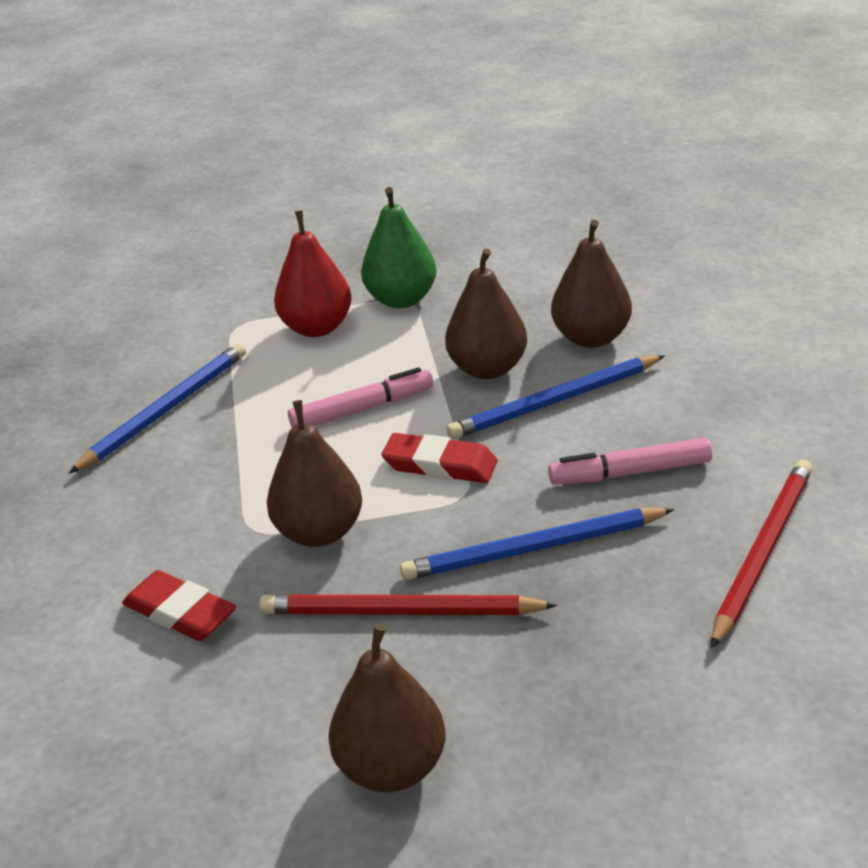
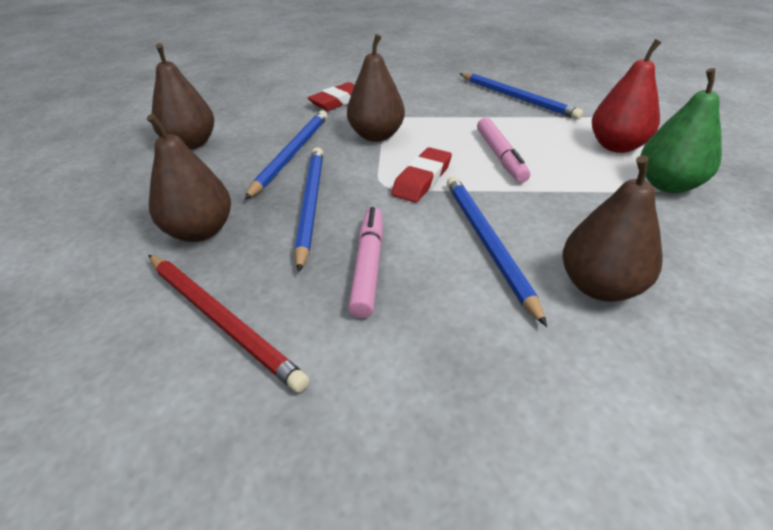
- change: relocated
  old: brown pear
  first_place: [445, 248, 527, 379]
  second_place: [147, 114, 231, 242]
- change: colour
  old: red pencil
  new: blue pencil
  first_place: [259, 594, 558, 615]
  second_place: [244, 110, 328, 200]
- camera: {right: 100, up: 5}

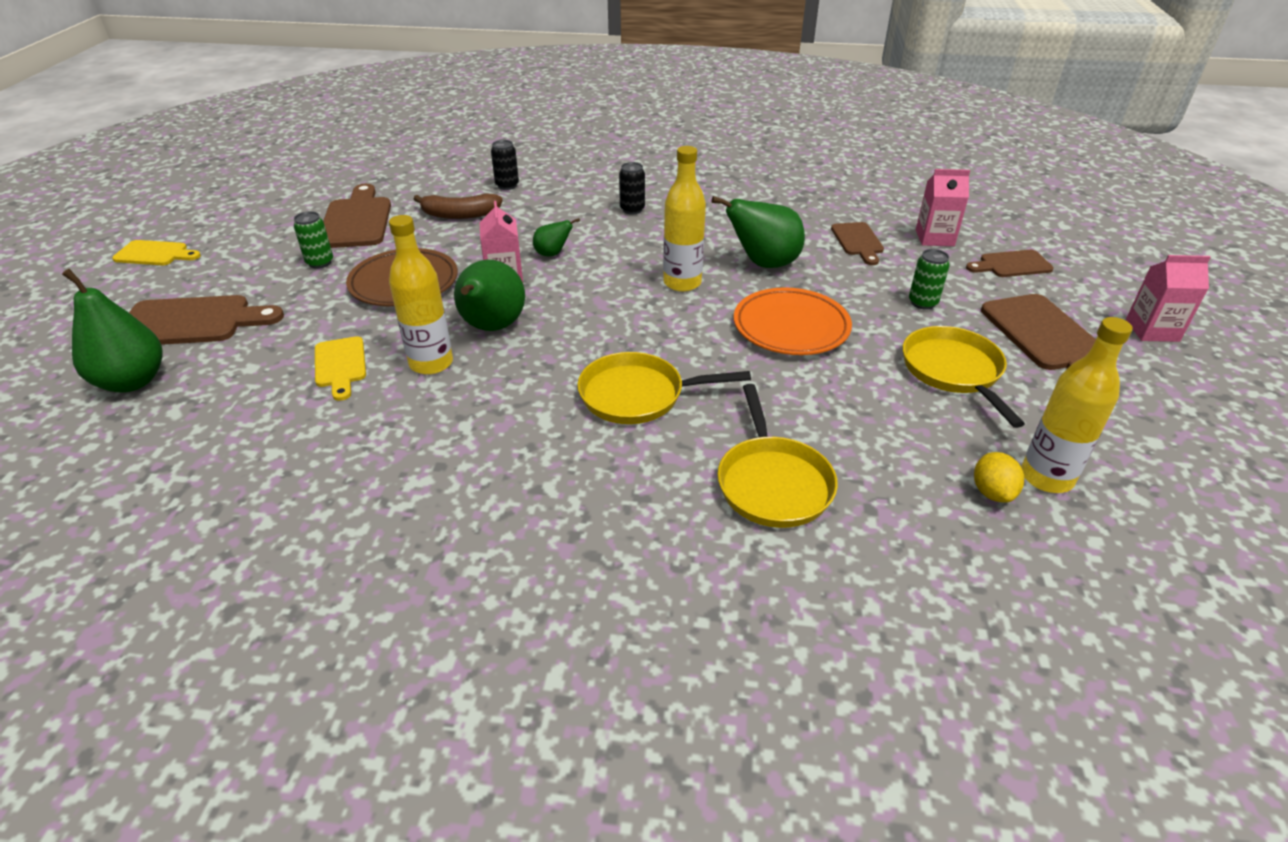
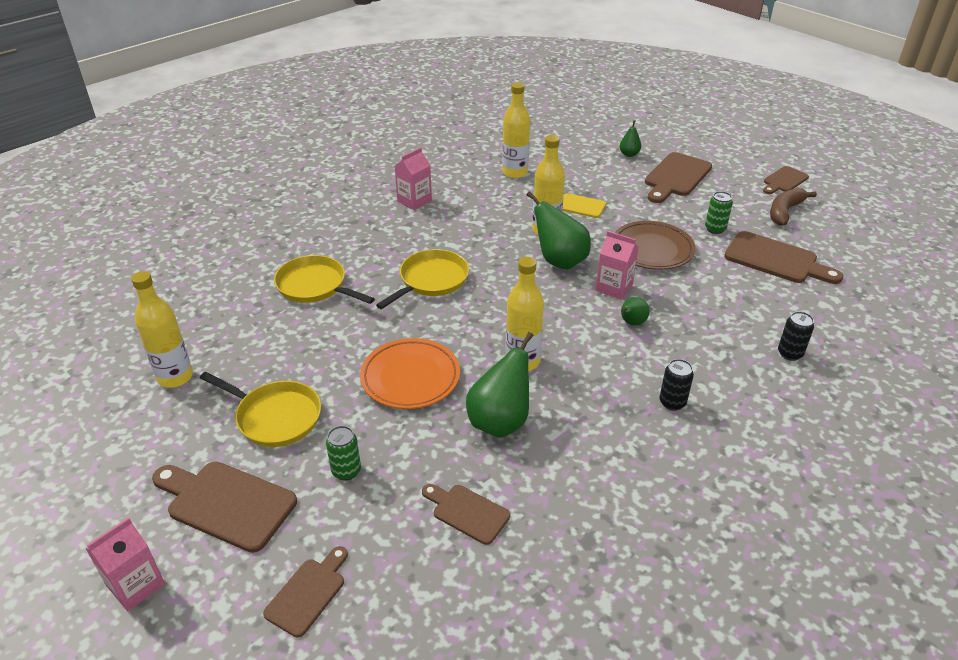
- change: missing
  old: yellow lemon
  first_place: [974, 452, 1024, 502]
- change: appeared
  new: yellow bottle
  second_place: [502, 82, 530, 178]
- change: relocated
  old: brown banana
  first_place: [414, 193, 503, 219]
  second_place: [770, 188, 817, 226]
- change: relocated
  old: pink carton
  first_place: [916, 169, 970, 246]
  second_place: [395, 147, 432, 210]
- change: colour
  old: yellow cutting board
  new: brown cutting board
  first_place: [112, 240, 201, 265]
  second_place: [763, 166, 809, 194]
- change: size
  old: green pear
  first_place: [62, 269, 163, 393]
  second_place: [620, 120, 641, 157]
  factor: 0.51
- camera: {right: 130, up: 0}

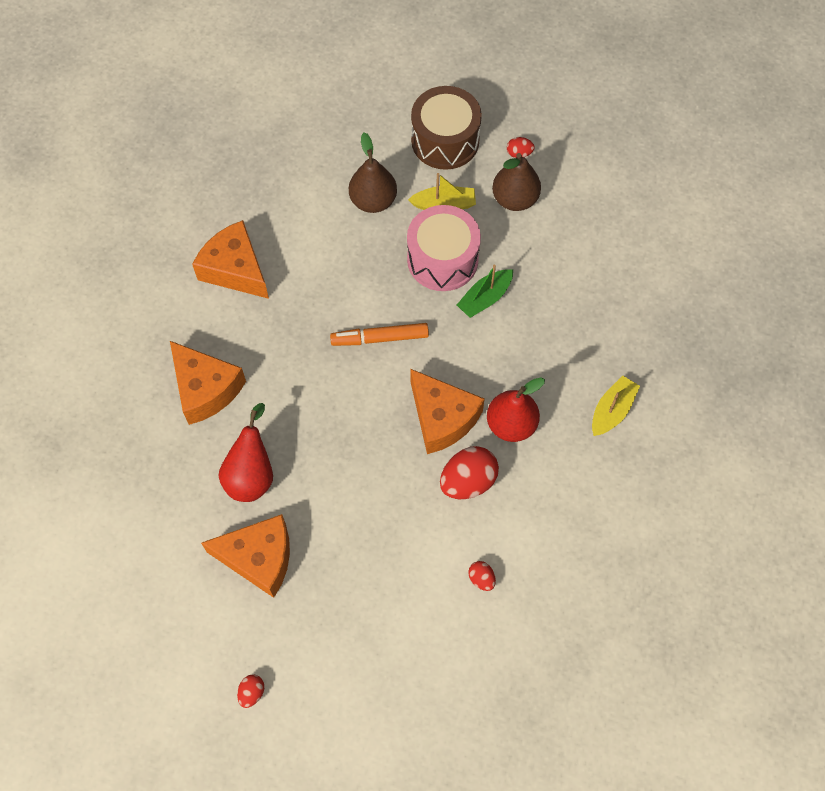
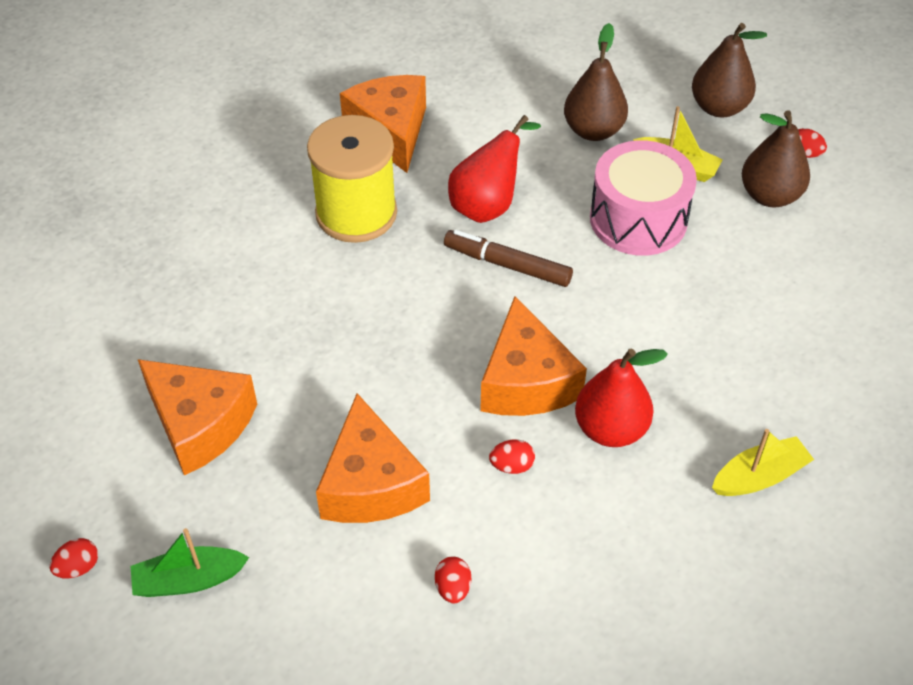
- change: appeared
  new: yellow spool
  second_place: [307, 115, 397, 243]
- change: relocated
  old: orange cheese
  first_place: [170, 341, 246, 425]
  second_place: [316, 393, 430, 523]
- change: relocated
  old: red pear
  first_place: [219, 403, 273, 502]
  second_place: [448, 115, 541, 223]
- change: relocated
  old: green boat
  first_place: [457, 265, 513, 318]
  second_place: [130, 528, 249, 597]
- change: exchanged
  old: brown drum
  new: brown pear
  first_place: [411, 86, 482, 170]
  second_place: [692, 23, 767, 117]
- change: colour
  old: orange marker
  new: brown marker
  first_place: [330, 323, 429, 346]
  second_place: [444, 230, 573, 287]
- change: size
  old: red egg
  first_place: [440, 446, 499, 499]
  second_place: [489, 439, 535, 474]
  factor: 0.49
- camera: {right: 30, up: -15}

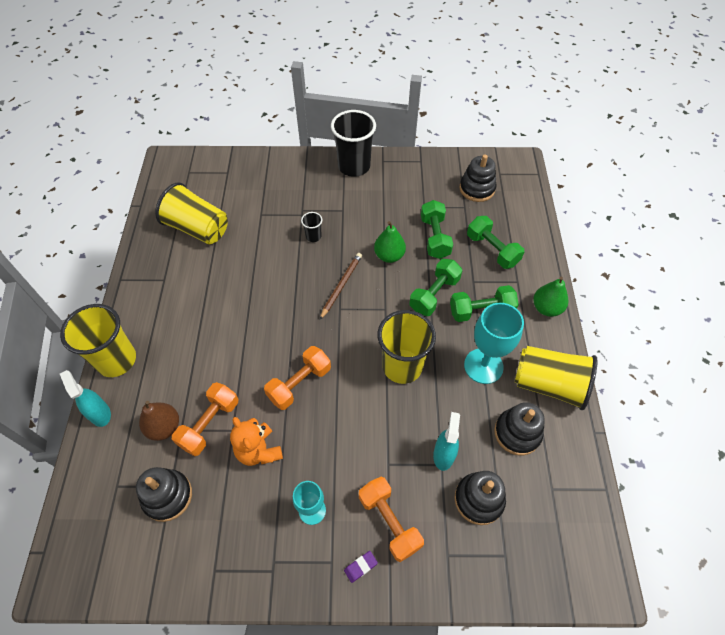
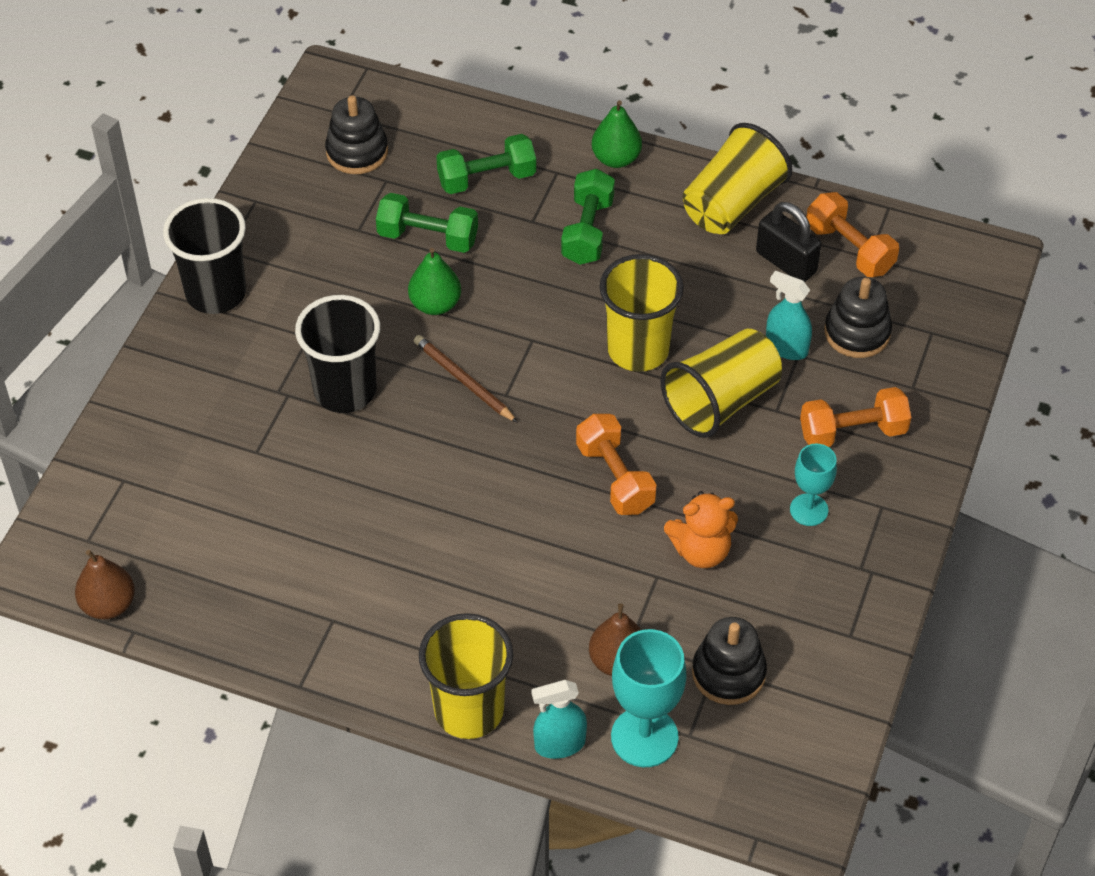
- change: missing
  old: purple eraser
  first_place: [344, 551, 378, 583]
- change: missing
  old: green dumbbell
  first_place: [409, 259, 462, 316]
- change: appeared
  new: brown pear
  second_place: [75, 550, 135, 619]
- change: relocated
  old: yellow cup
  first_place: [155, 182, 228, 244]
  second_place: [660, 329, 782, 438]
- change: relocated
  old: orange dumbbell
  first_place: [172, 382, 238, 456]
  second_place: [806, 192, 899, 277]
- change: relocated
  old: turquoise goblet
  first_place: [464, 303, 524, 384]
  second_place: [611, 629, 687, 767]
- change: exchanged
  old: black stacking toy
  new: black padlock
  first_place: [494, 402, 545, 456]
  second_place: [756, 202, 821, 282]
- change: size
  old: black cup
  first_place: [301, 212, 322, 242]
  second_place: [295, 295, 380, 413]
  factor: 2.22
- camera: {right: -70, up: -5}

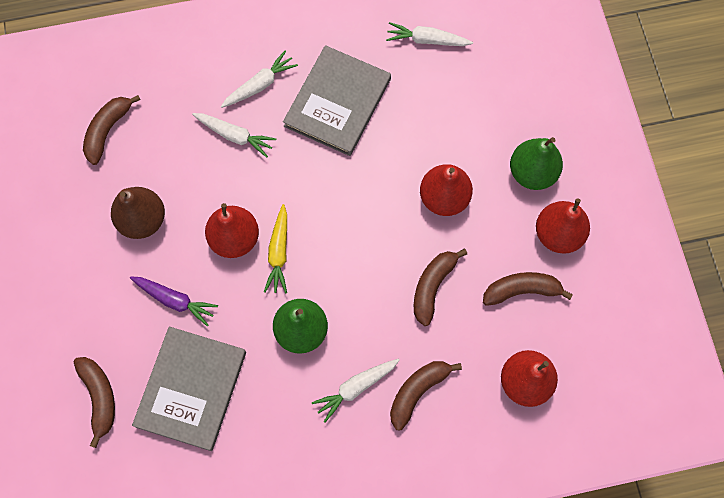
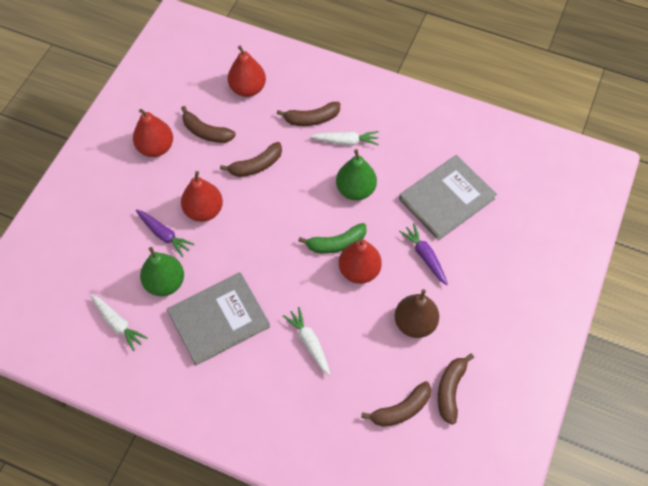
- change: missing
  old: white carrot
  first_place: [221, 51, 298, 108]
- change: appeared
  new: purple carrot
  second_place: [136, 209, 195, 257]
- change: relocated
  old: brown banana
  first_place: [74, 357, 115, 448]
  second_place: [438, 353, 474, 425]
- change: relocated
  old: green pear
  first_place: [510, 137, 563, 190]
  second_place: [140, 247, 184, 296]
- change: exchanged
  old: yellow carrot
  new: green banana
  first_place: [264, 204, 287, 294]
  second_place: [298, 223, 366, 254]
- camera: {right: -145, up: -10}

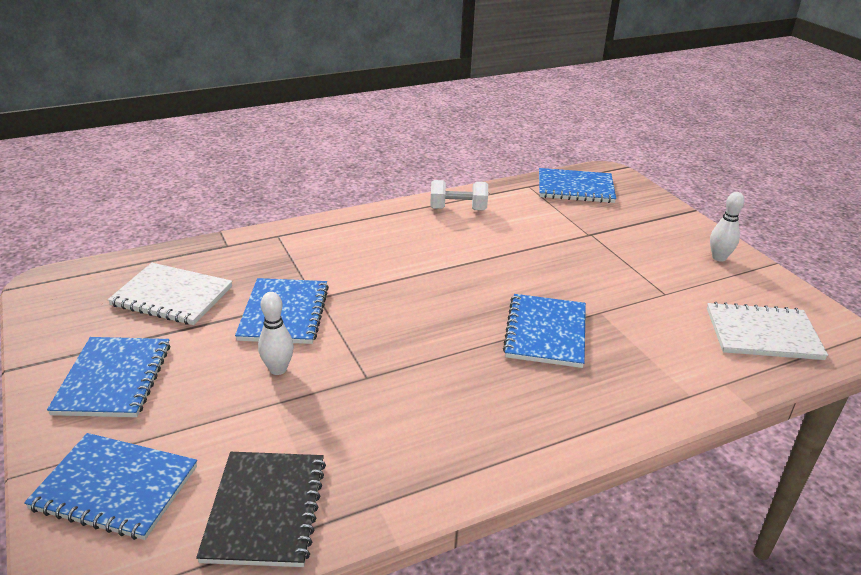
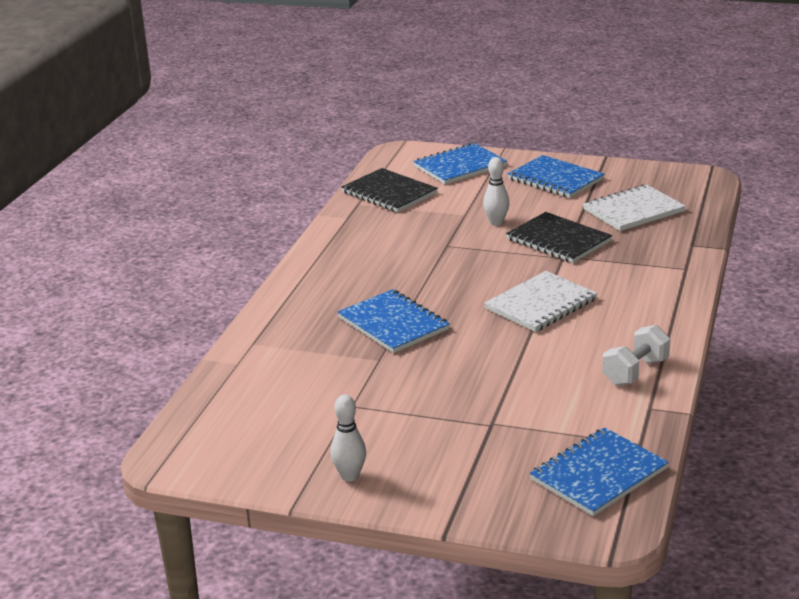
- change: relocated
  old: white notebook
  first_place: [707, 302, 828, 360]
  second_place: [484, 271, 597, 332]
- change: colour
  old: blue notebook
  new: black notebook
  first_place: [235, 278, 329, 344]
  second_place: [506, 212, 612, 263]
- camera: {right: 135, up: -5}

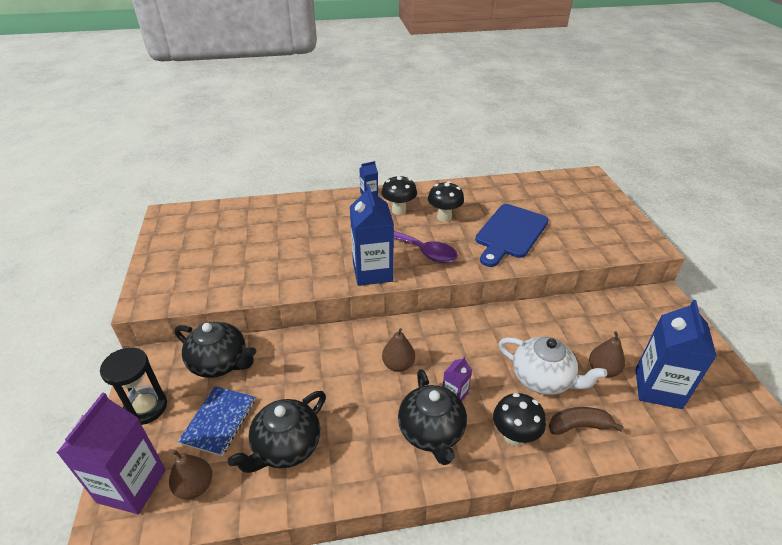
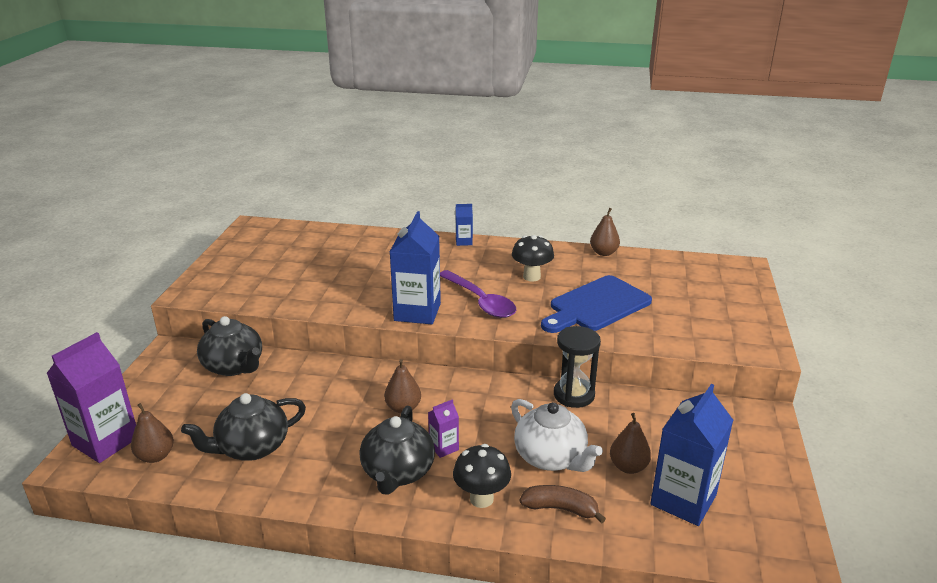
- change: missing
  old: blue notebook
  first_place: [178, 386, 255, 456]
- change: missing
  old: black mushroom
  first_place: [381, 175, 417, 215]
- change: appeared
  new: brown pear
  second_place: [590, 208, 620, 256]
- change: relocated
  old: black hourglass
  first_place: [100, 347, 167, 425]
  second_place: [554, 326, 601, 408]
- camera: {right: 20, up: -10}

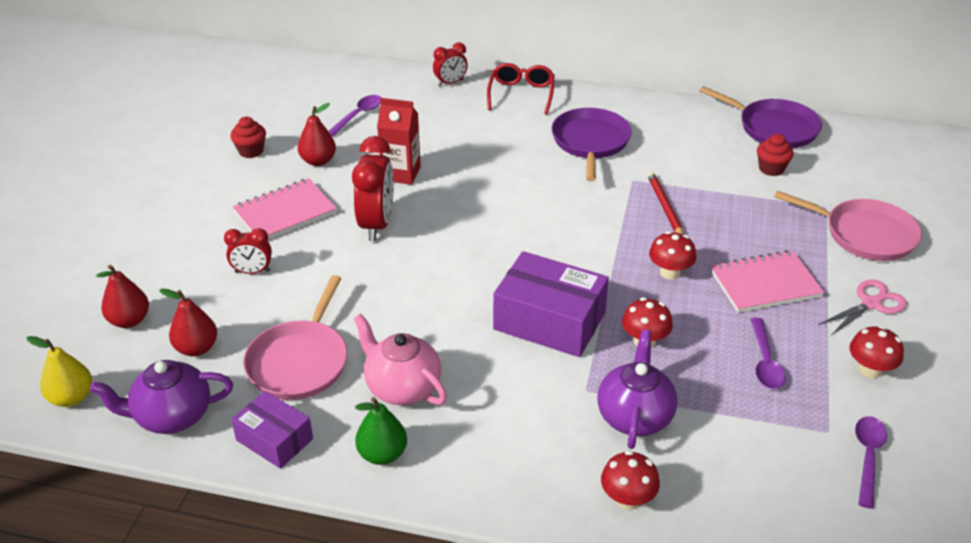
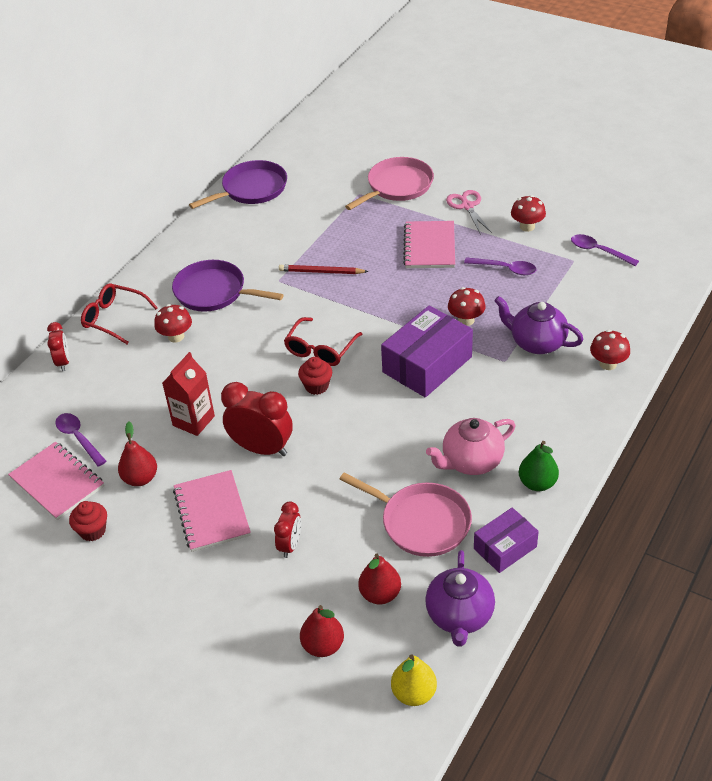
- change: appeared
  new: pink notebook
  second_place: [8, 442, 104, 520]
- change: appeared
  new: red glasses
  second_place: [284, 317, 362, 366]
- change: relocated
  old: red mushroom
  first_place: [649, 231, 696, 280]
  second_place: [154, 304, 192, 343]
- change: relocated
  old: red cupcake
  first_place: [757, 134, 794, 176]
  second_place: [298, 357, 332, 395]
- camera: {right: -70, up: 5}

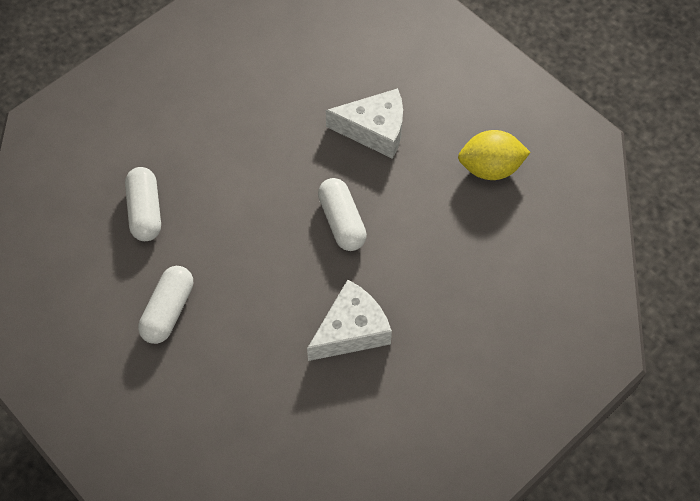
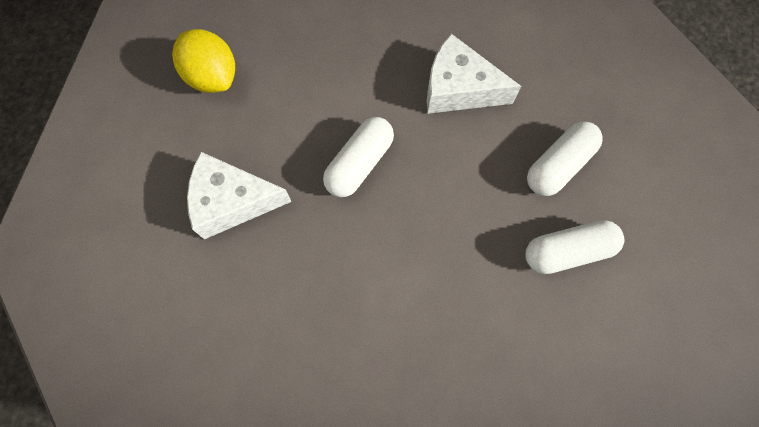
- change: relocated
  old: white capsule
  first_place: [125, 167, 161, 241]
  second_place: [527, 121, 603, 196]
- change: spun
  old: white cheese
  first_place: [326, 88, 403, 159]
  second_place: [187, 152, 292, 239]
  degrees: -60
- camera: {right: -125, up: 10}

